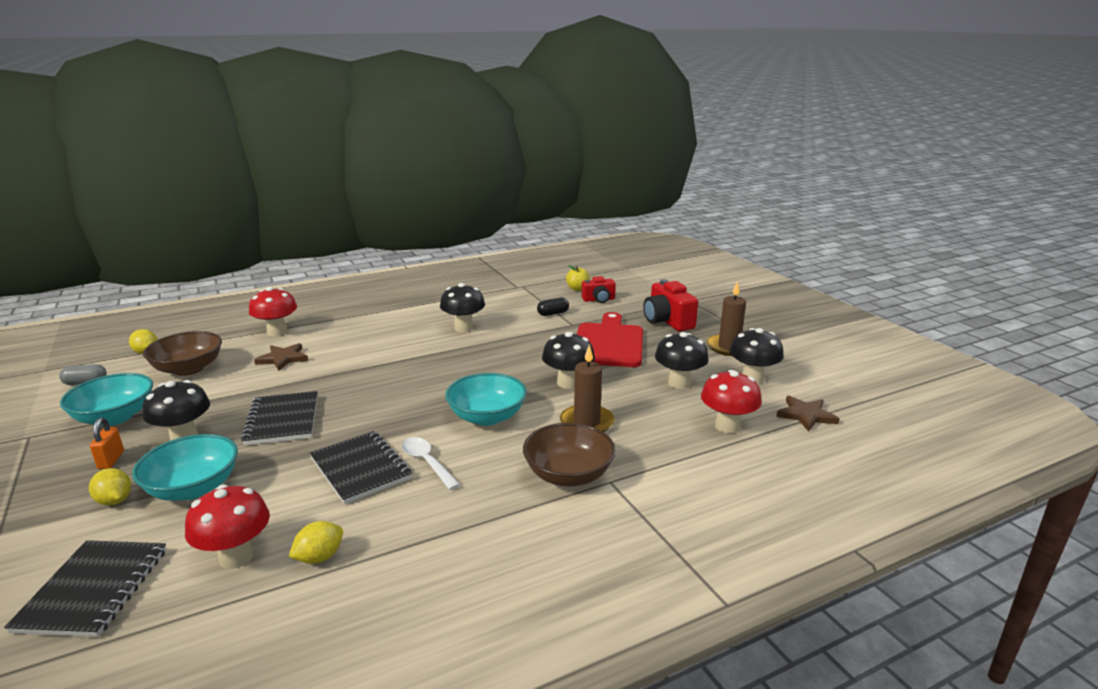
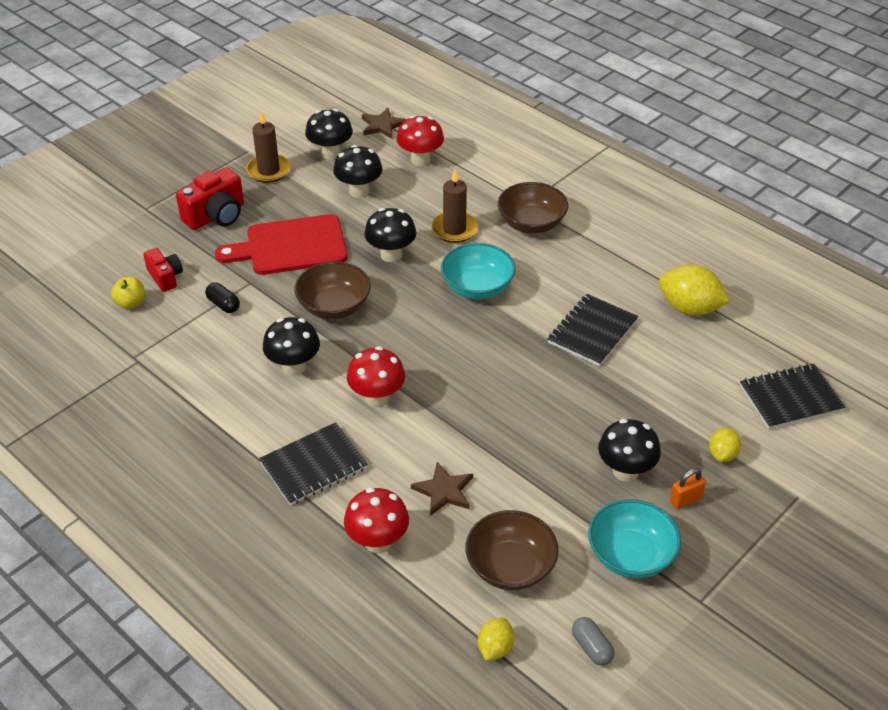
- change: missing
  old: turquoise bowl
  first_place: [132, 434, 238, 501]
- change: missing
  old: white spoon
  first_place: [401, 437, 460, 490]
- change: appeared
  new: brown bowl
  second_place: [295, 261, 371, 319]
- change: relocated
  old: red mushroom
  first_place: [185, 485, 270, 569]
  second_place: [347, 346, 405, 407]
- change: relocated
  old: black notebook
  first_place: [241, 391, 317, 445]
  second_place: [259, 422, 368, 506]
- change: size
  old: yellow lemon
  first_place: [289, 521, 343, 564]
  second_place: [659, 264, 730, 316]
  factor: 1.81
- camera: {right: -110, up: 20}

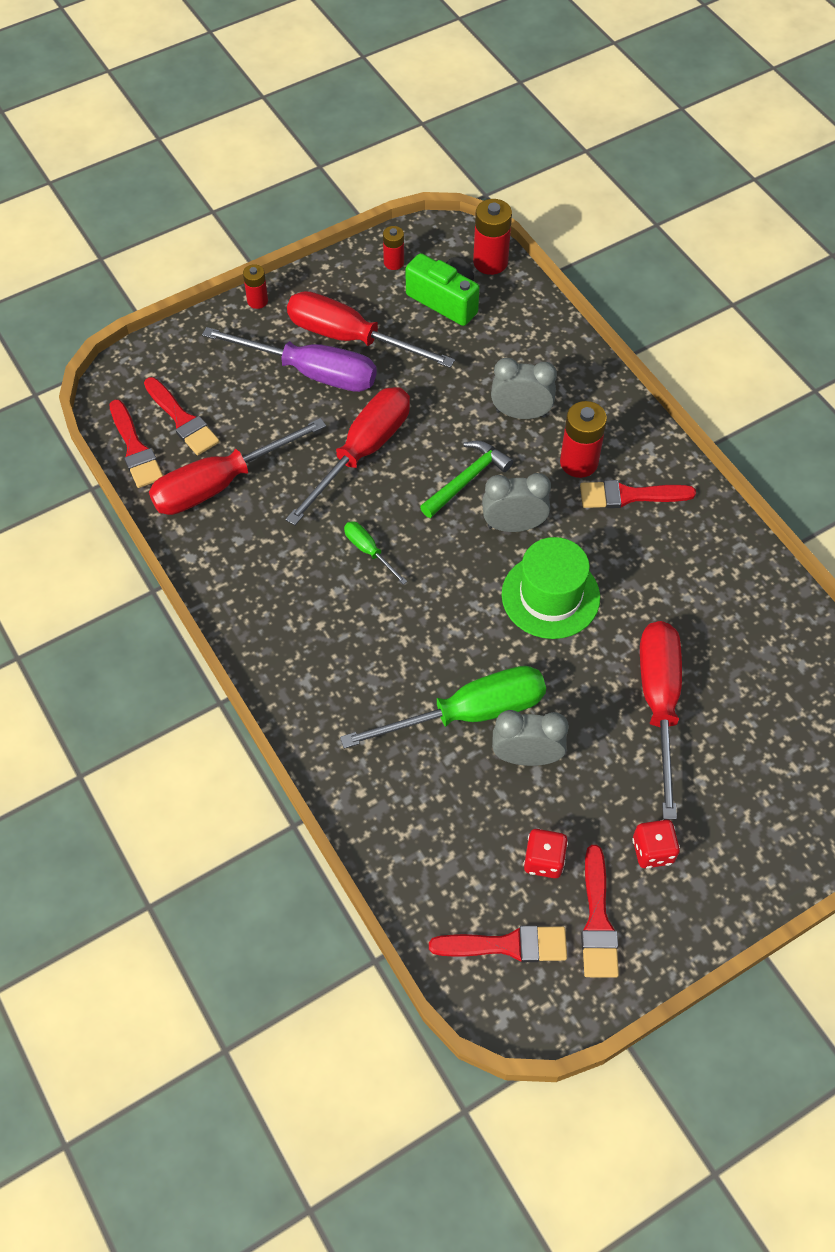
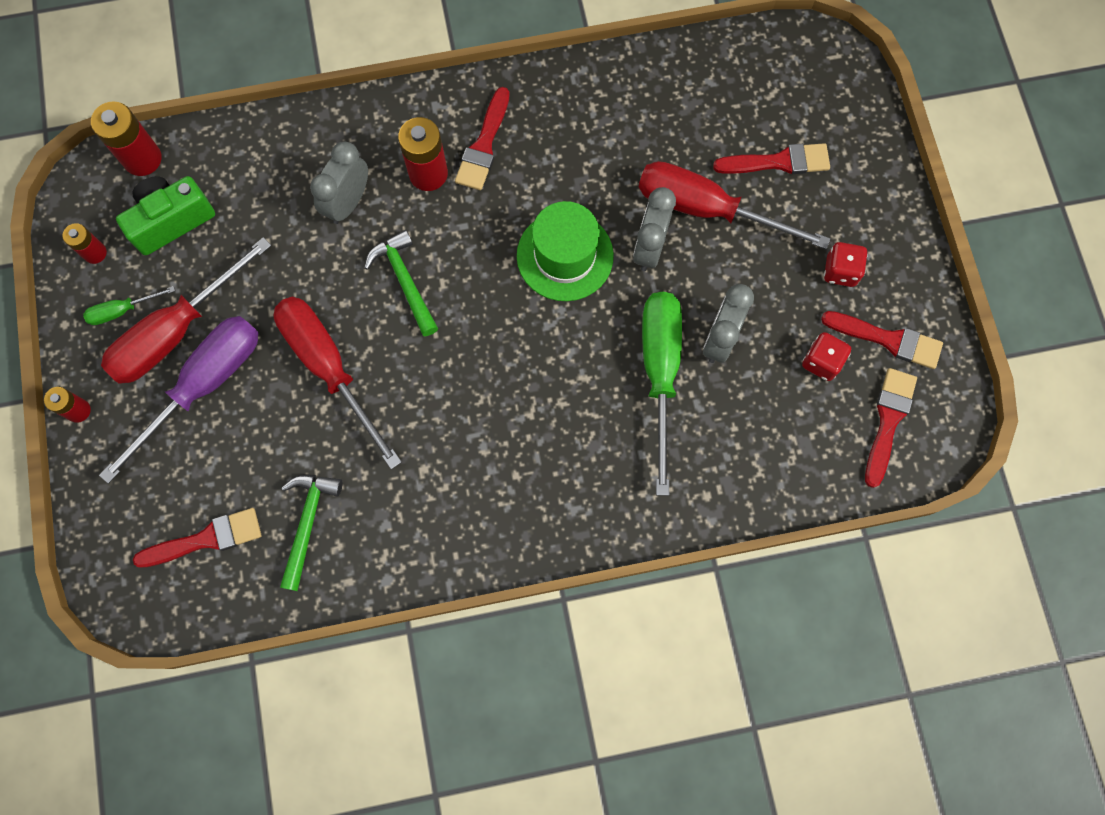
- change: relocated
  old: red brush
  first_place: [109, 399, 163, 488]
  second_place: [713, 143, 830, 174]
- change: relocated
  old: green screwdriver
  first_place: [344, 521, 407, 584]
  second_place: [83, 286, 175, 325]
- change: relocated
  old: grey clock
  first_place: [482, 473, 551, 532]
  second_place: [633, 187, 676, 271]
- change: exchanged
  old: red screwdriver
  new: green hammer
  first_place: [149, 418, 326, 515]
  second_place: [280, 475, 343, 591]
- camera: {right: -70, up: 15}

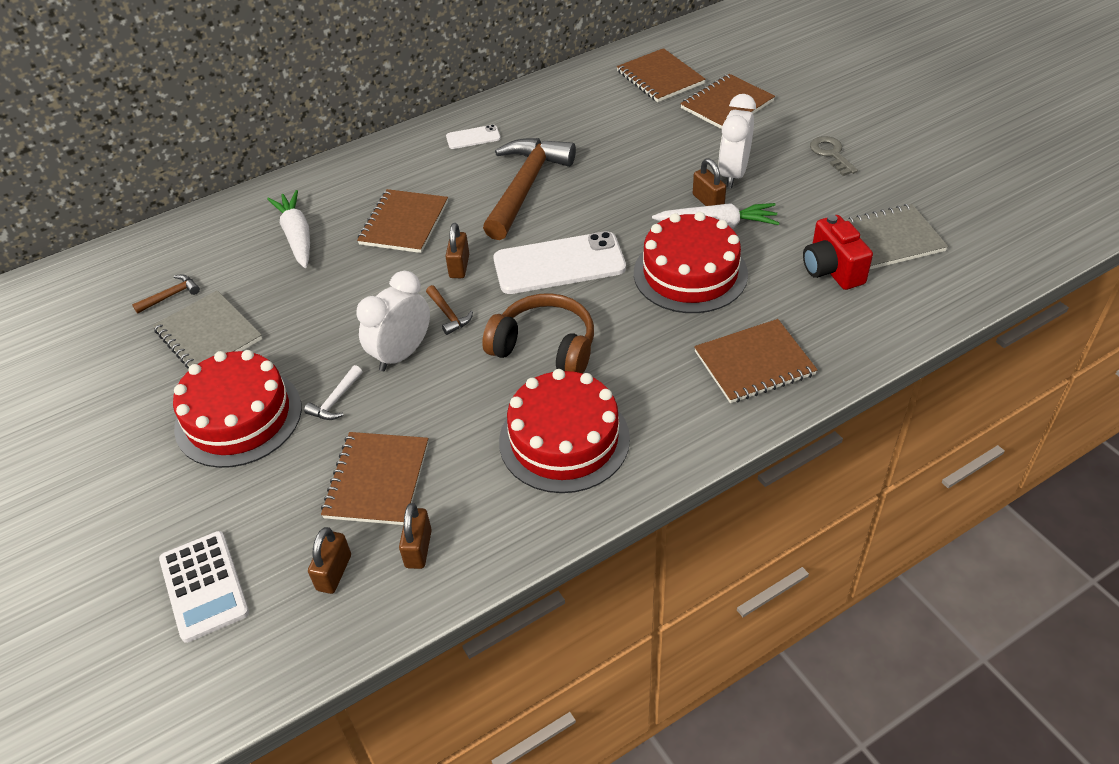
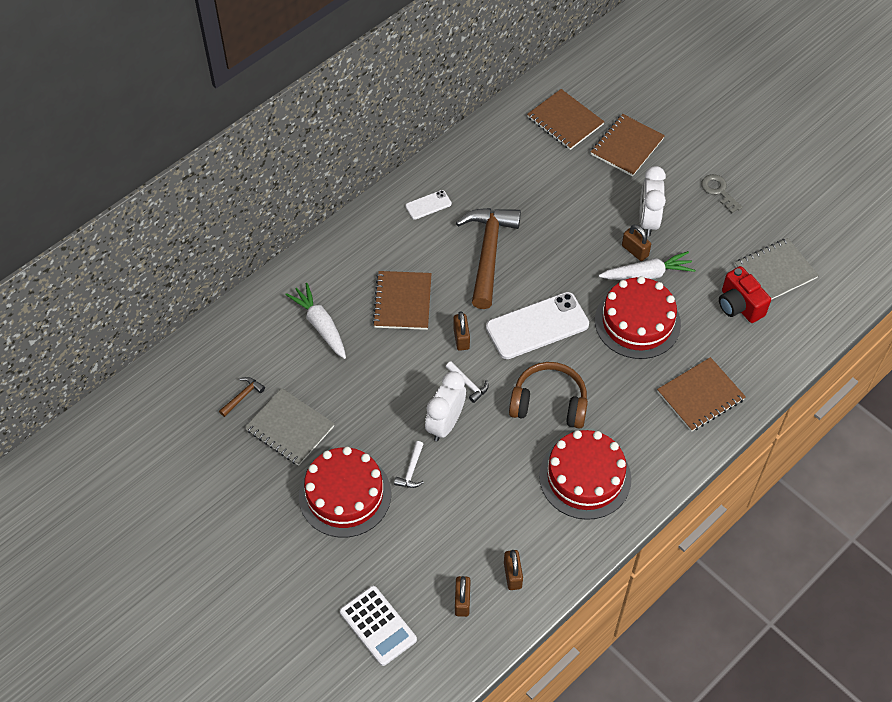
- change: missing
  old: brown notebook
  first_place: [321, 432, 429, 525]
- change: colour
  old: brown hammer
  new: white hammer
  first_place: [426, 285, 473, 335]
  second_place: [446, 361, 489, 403]
- camera: {right: -15, up: 10}

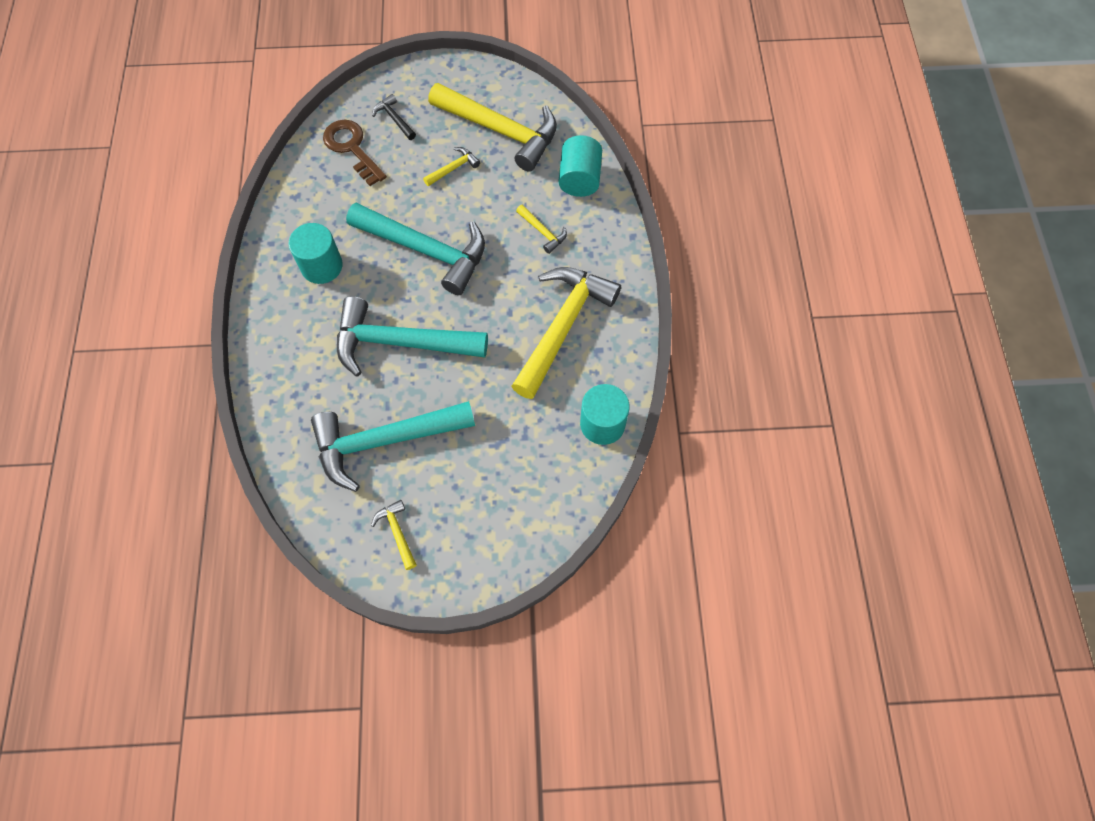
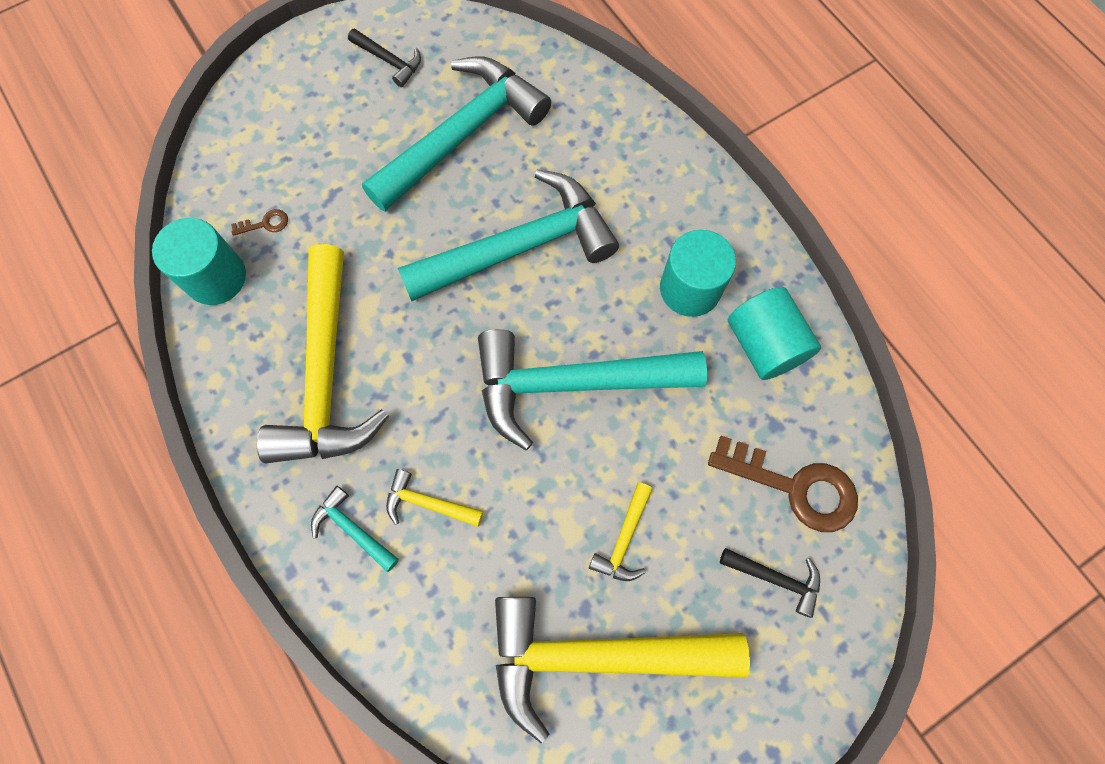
- change: appeared
  new: brown key
  second_place: [231, 209, 288, 236]
- change: appeared
  new: turquoise hammer
  second_place: [311, 486, 399, 572]
- change: relocated
  old: turquoise cylinder
  first_place: [558, 135, 602, 197]
  second_place: [728, 287, 821, 380]
- change: colour
  old: yellow hammer
  new: black hammer
  first_place: [371, 500, 417, 570]
  second_place: [348, 29, 421, 87]
- camera: {right: 150, up: 5}

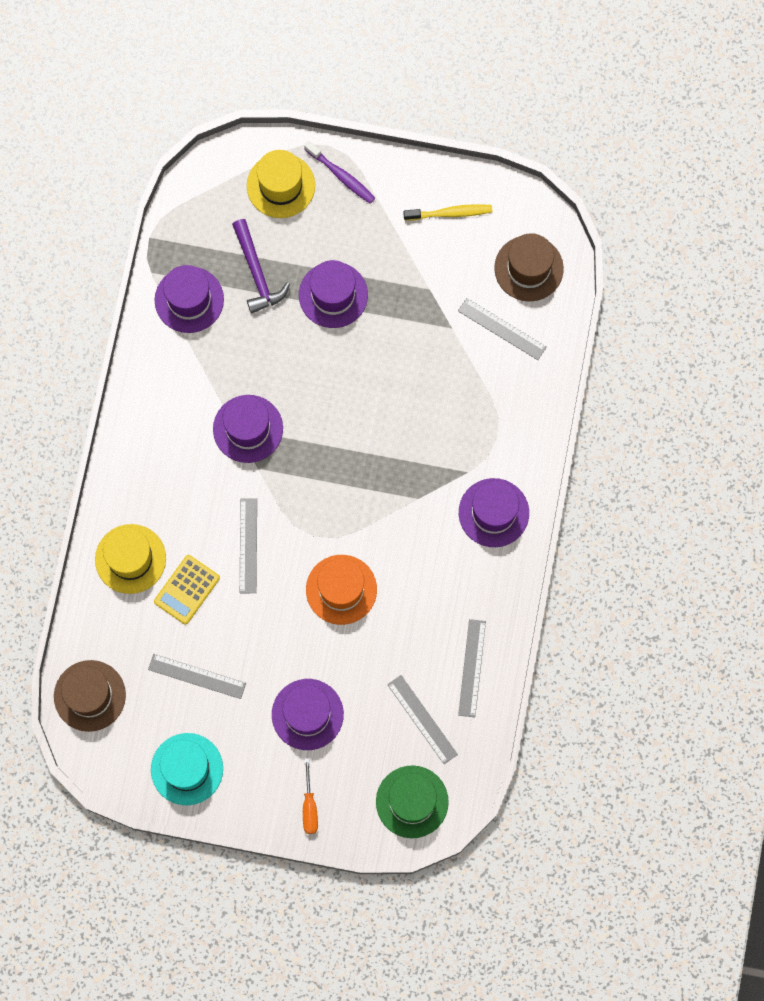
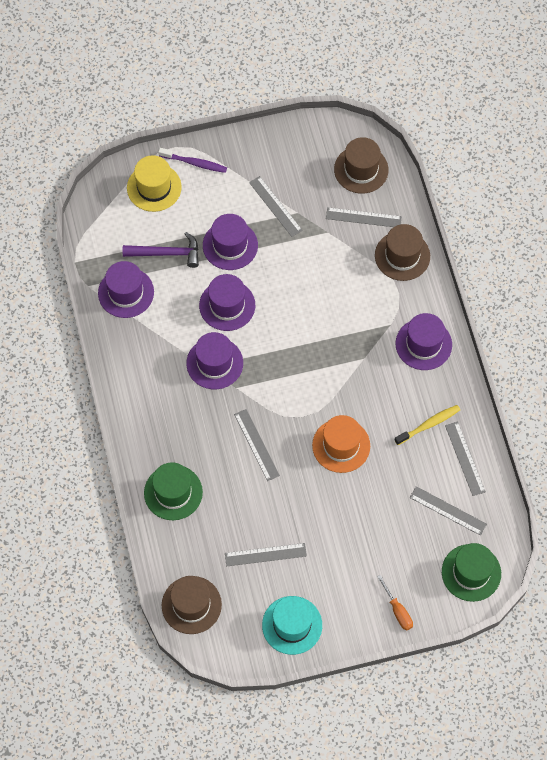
- change: missing
  old: yellow calculator
  first_place: [154, 555, 220, 624]
- change: appeared
  new: grey ruler
  second_place: [249, 176, 302, 237]
- change: appeared
  new: brown hat
  second_place: [375, 224, 430, 281]
- change: relocated
  old: purple hat
  first_place: [272, 679, 344, 750]
  second_place: [199, 274, 255, 331]
- change: relocated
  old: yellow toothbrush
  first_place: [403, 204, 492, 221]
  second_place: [395, 405, 460, 445]
- change: colour
  old: yellow hat
  new: green hat
  first_place: [95, 524, 166, 594]
  second_place: [144, 462, 203, 520]
- change: spun
  old: purple hammer
  first_place: [232, 219, 290, 313]
  second_place: [122, 232, 199, 268]
  degrees: -45
- camera: {right: -25, up: -10}

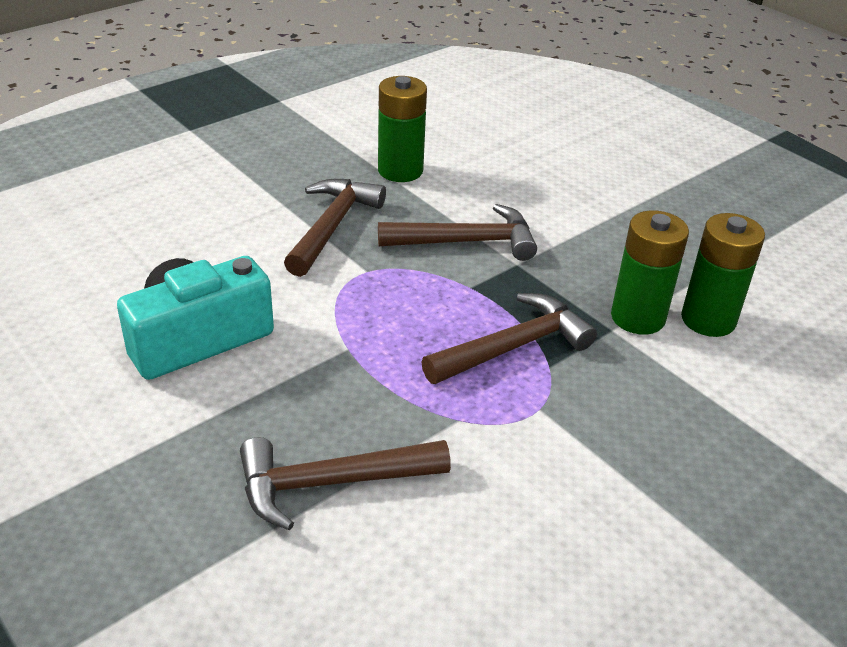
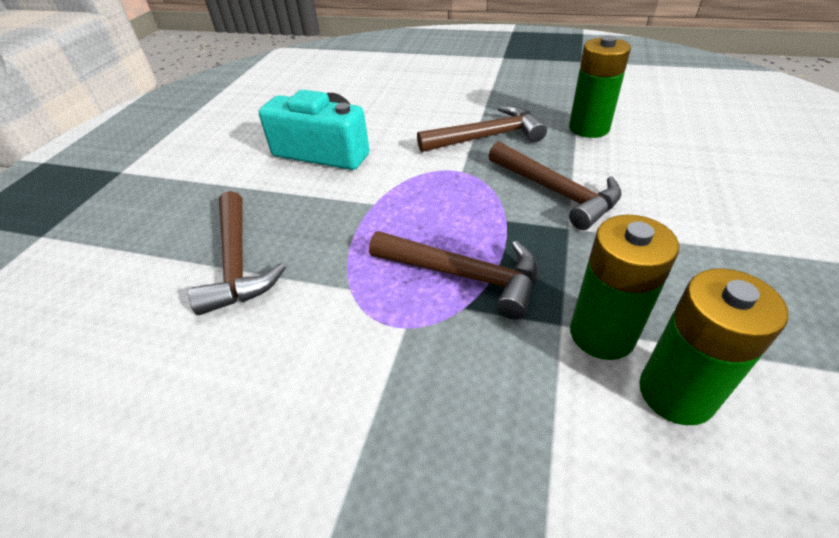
- change: spun
  old: brown hammer
  first_place: [240, 437, 451, 530]
  second_place: [189, 191, 286, 315]
  degrees: -150
- camera: {right: 60, up: 5}

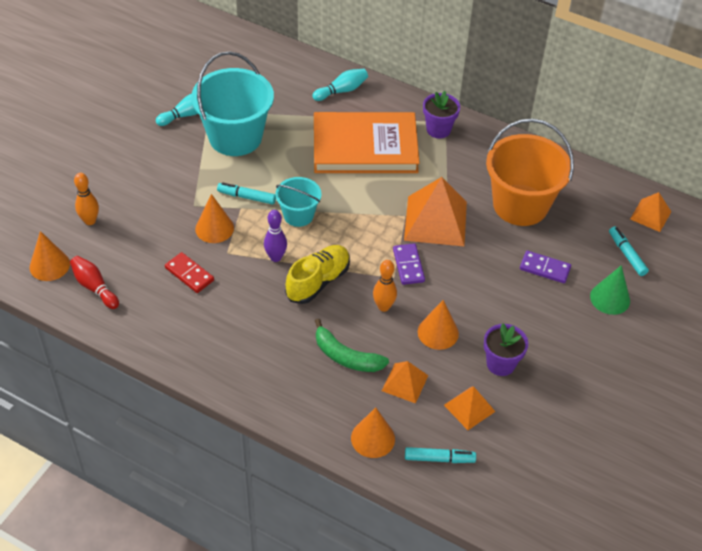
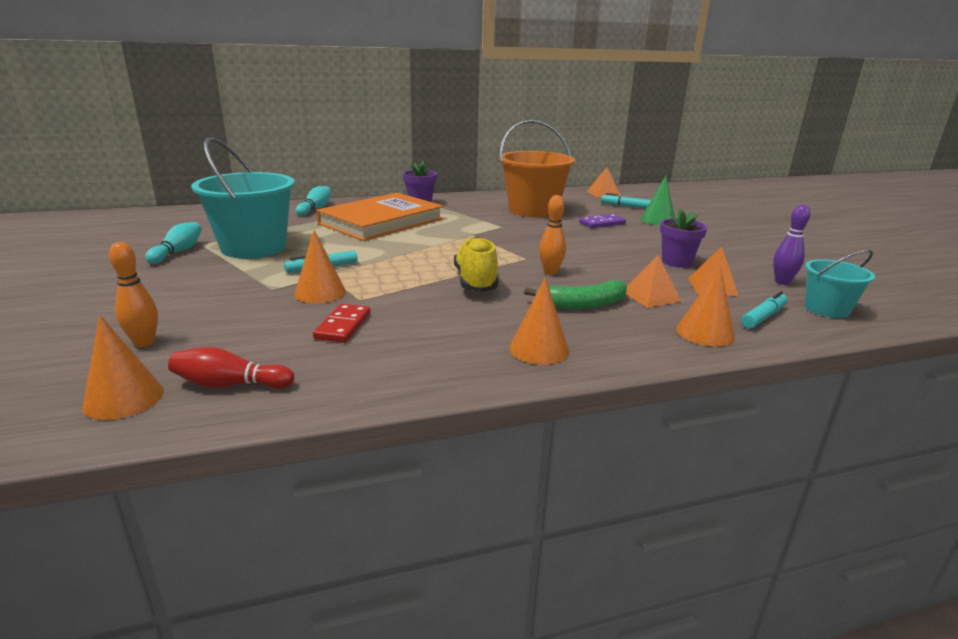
- change: missing
  old: purple domino
  first_place: [393, 243, 425, 285]
- change: missing
  old: orange pyramid
  first_place: [404, 177, 467, 246]
- change: relocated
  old: purple bowling pin
  first_place: [264, 210, 287, 262]
  second_place: [773, 204, 811, 285]
- change: relocated
  old: turquoise bucket
  first_place: [275, 177, 322, 227]
  second_place: [805, 249, 875, 318]
- change: relocated
  old: orange cone
  first_place: [418, 300, 459, 350]
  second_place: [510, 277, 569, 365]
- change: spun
  old: red domino
  first_place: [165, 252, 214, 293]
  second_place: [313, 304, 371, 343]
  degrees: -75
- camera: {right: -45, up: -25}

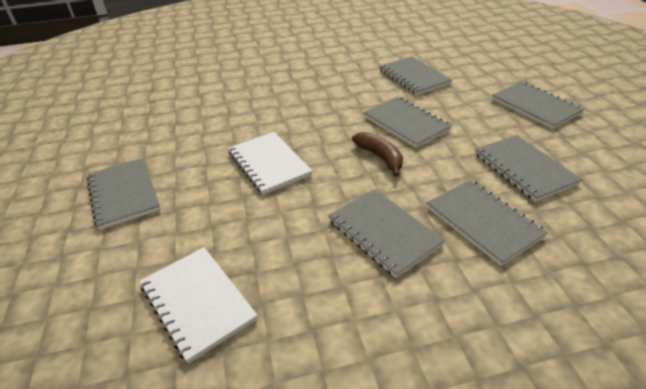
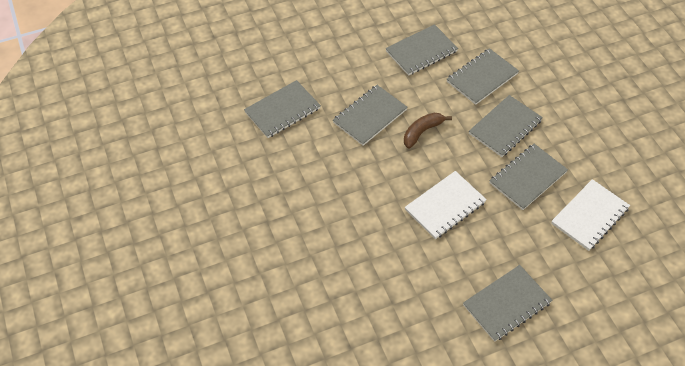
- change: relocated
  old: grey notebook
  first_place: [492, 82, 584, 129]
  second_place: [490, 144, 568, 210]
- camera: {right: -100, up: 15}

